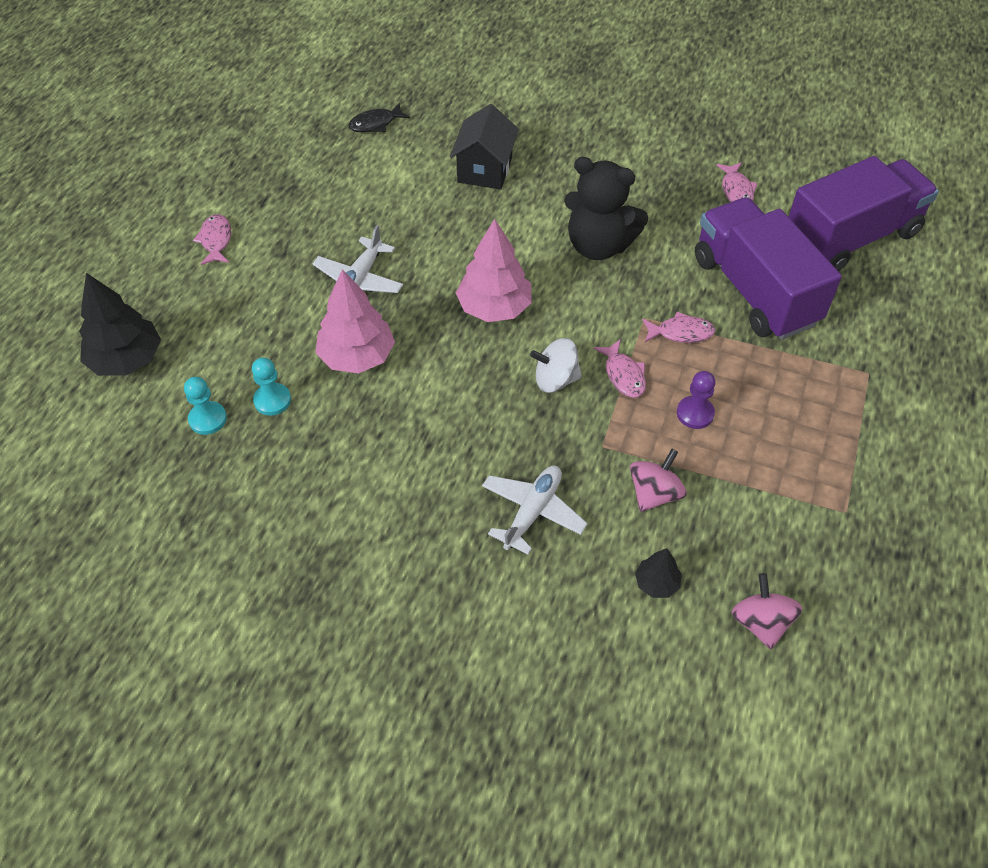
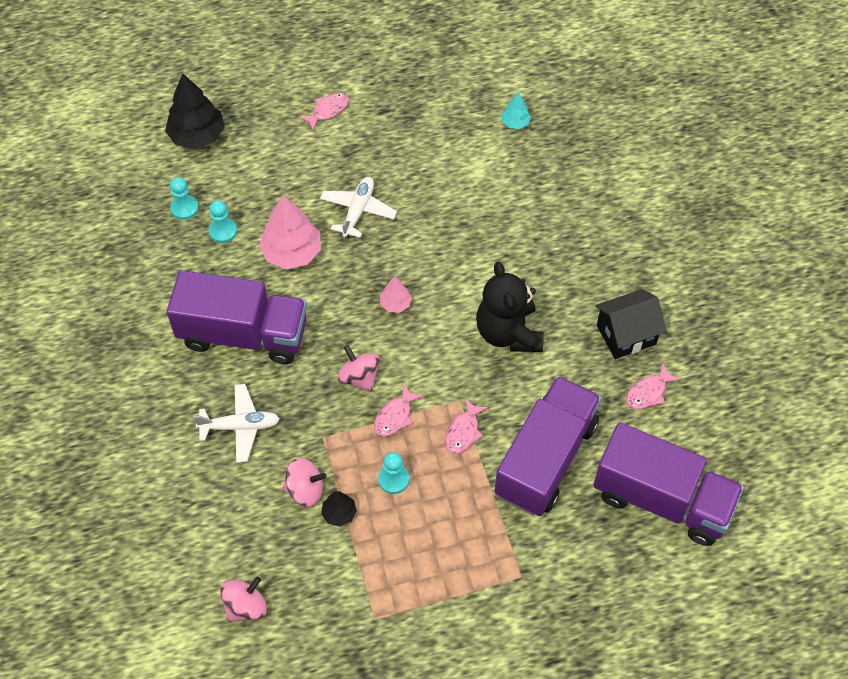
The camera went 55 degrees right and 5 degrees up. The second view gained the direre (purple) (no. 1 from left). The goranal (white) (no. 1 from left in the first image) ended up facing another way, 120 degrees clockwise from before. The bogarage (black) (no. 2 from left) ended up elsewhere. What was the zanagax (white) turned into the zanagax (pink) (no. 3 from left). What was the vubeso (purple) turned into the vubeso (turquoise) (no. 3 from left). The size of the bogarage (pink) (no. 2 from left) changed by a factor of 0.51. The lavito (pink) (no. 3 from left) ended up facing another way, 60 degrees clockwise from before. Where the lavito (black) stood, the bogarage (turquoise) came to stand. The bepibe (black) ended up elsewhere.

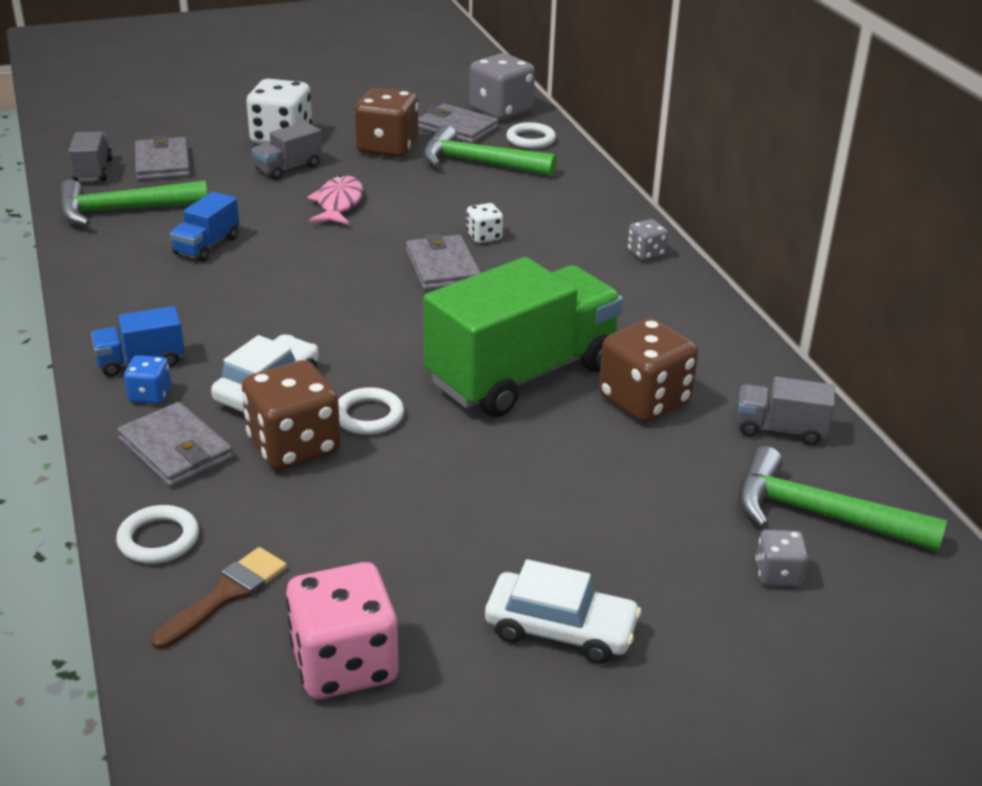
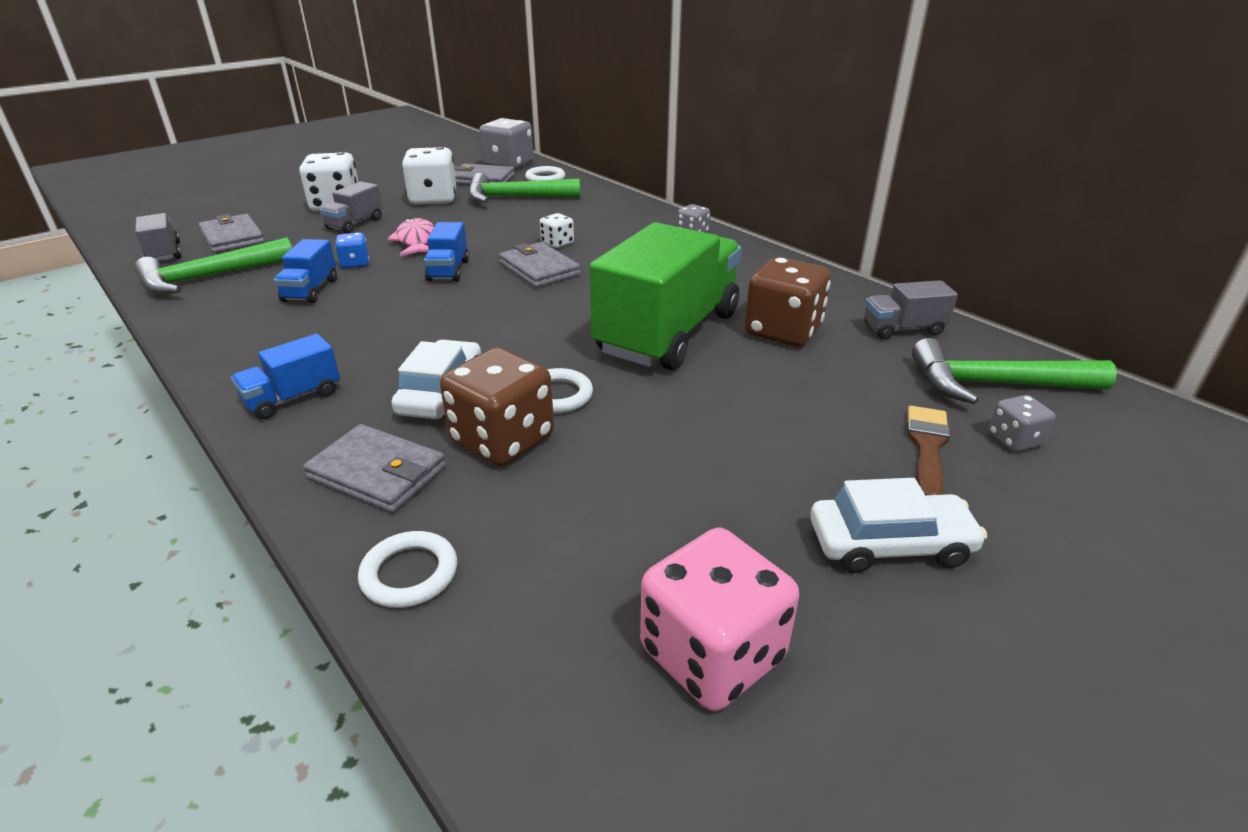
The camera went 20 degrees left and 0 degrees up. The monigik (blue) ended up elsewhere. What was the monigik (brown) (no. 2 from left) turned into the monigik (white) (no. 2 from left). The second view gained the direre (blue) (no. 3 from left). The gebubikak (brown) ended up elsewhere.

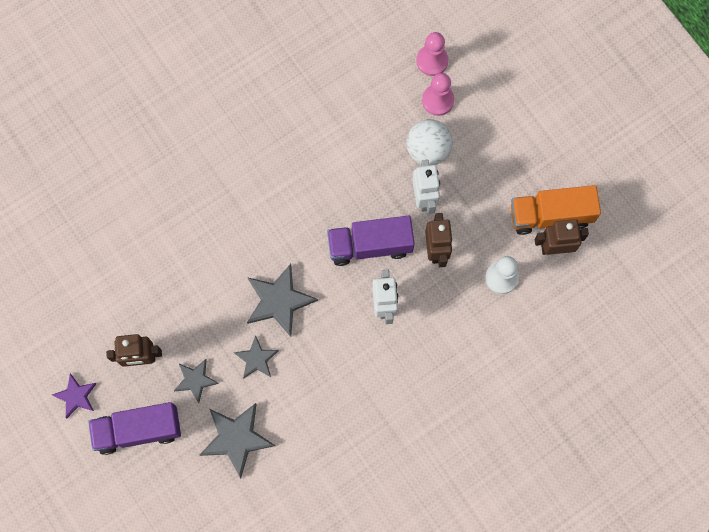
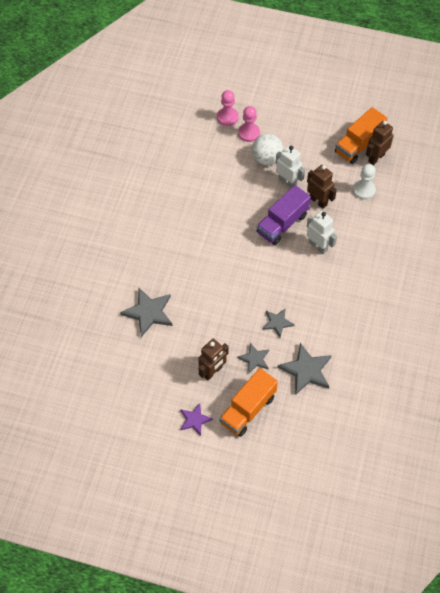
The camera went 40 degrees left and 15 degrees down. The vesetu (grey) (no. 4 from left in the first image) ended up elsewhere. What was the direre (purple) (no. 1 from left) turned into the direre (orange) (no. 1 from left).

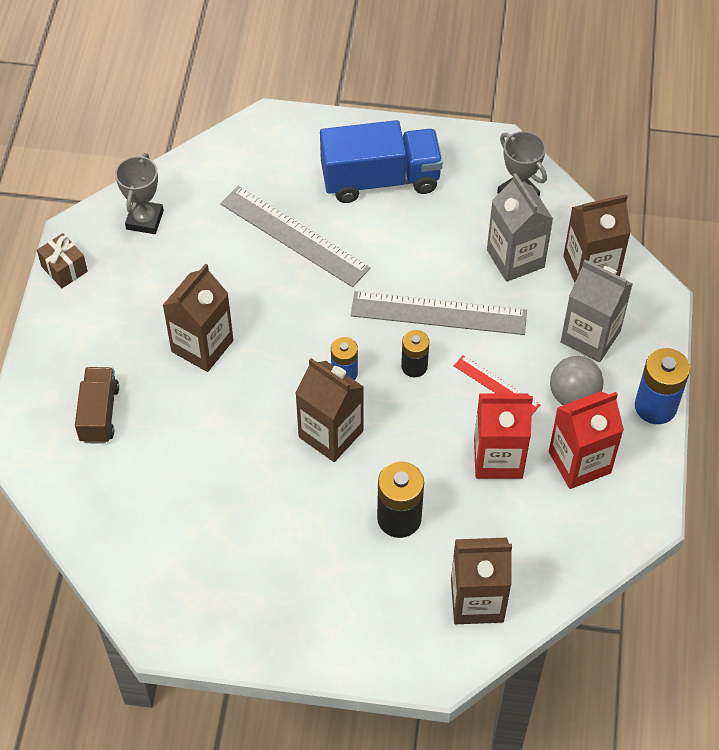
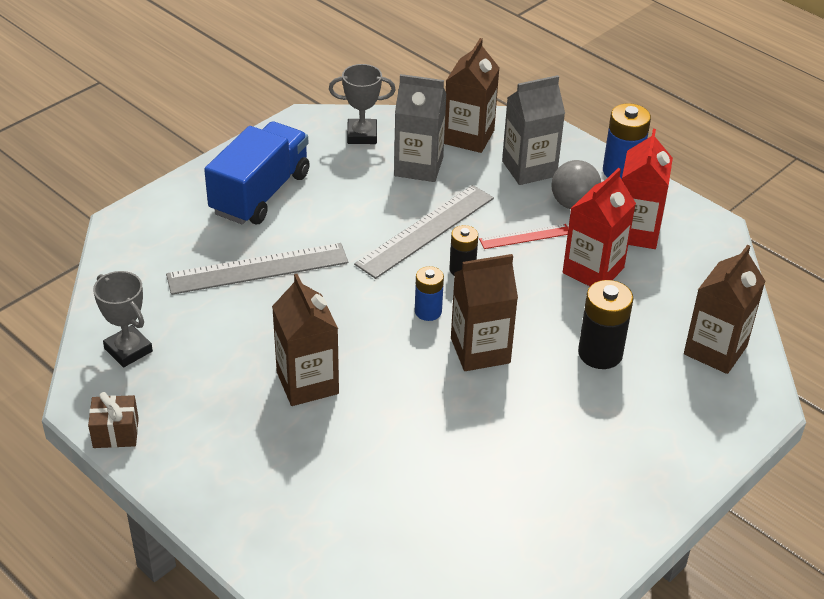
The camera went 55 degrees left and 15 degrees down. The second view lost the direre (brown).

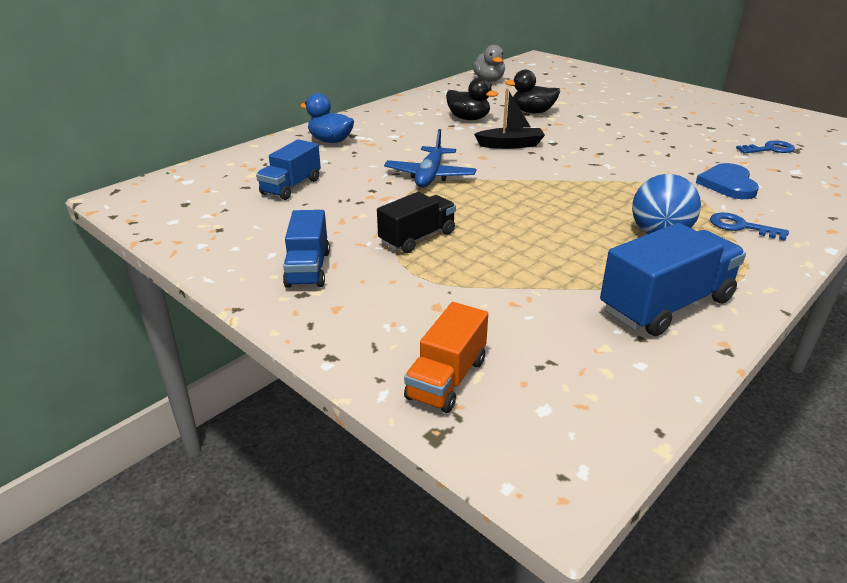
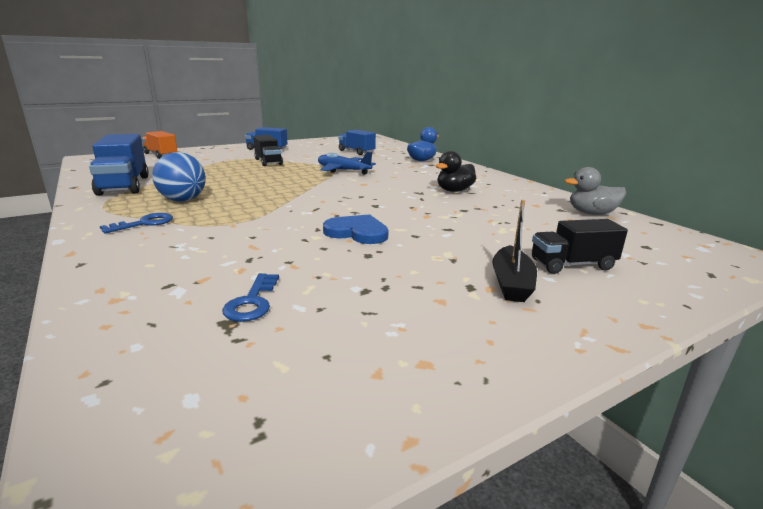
The camera went 105 degrees right and 10 degrees down. The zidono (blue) ended up elsewhere. The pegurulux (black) ended up elsewhere. The second view gained the direre (black) (no. 2 from left). The second view lost the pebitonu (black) (no. 2 from left).

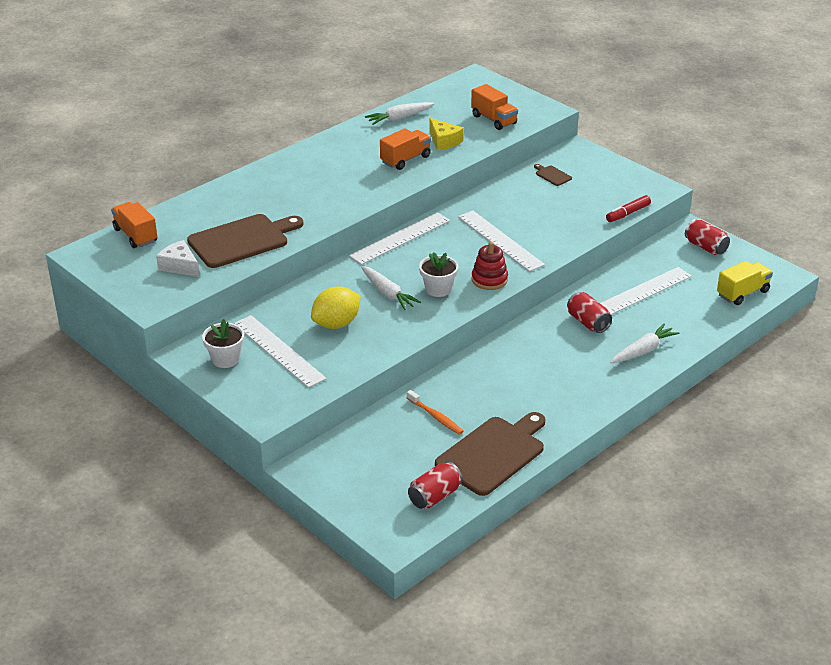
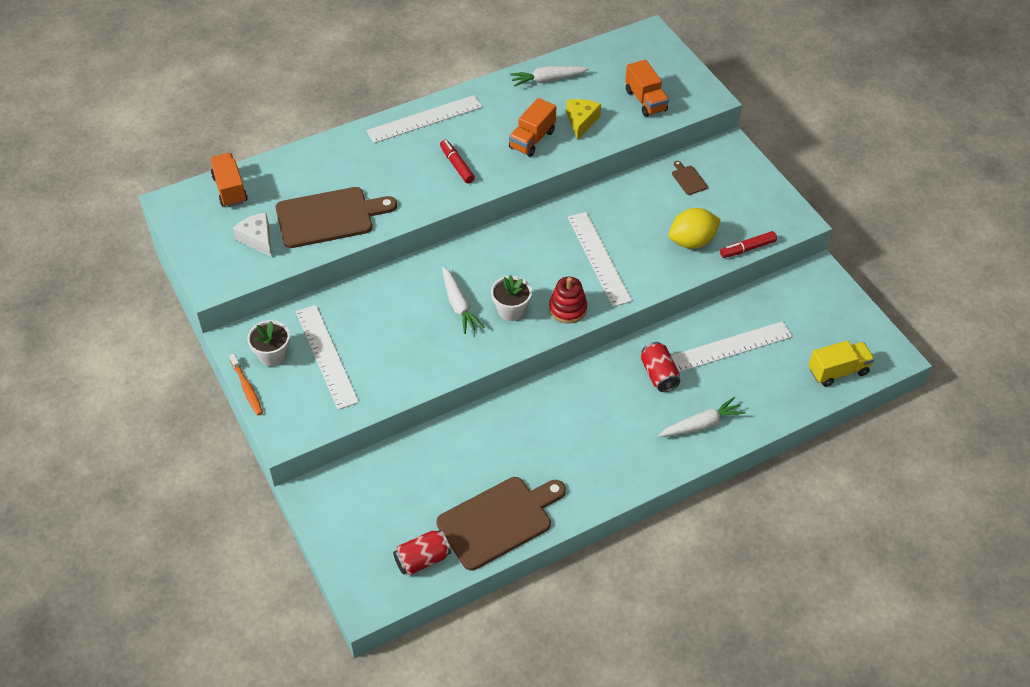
The camera went 15 degrees right and 15 degrees up. The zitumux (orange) ended up elsewhere. The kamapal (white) (no. 2 from left) ended up elsewhere. The second view gained the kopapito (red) (no. 1 from left). The direre (orange) (no. 2 from left) ended up facing another way, 150 degrees clockwise from before. The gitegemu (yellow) ended up facing another way, 150 degrees counterclockwise from before. The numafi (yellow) ended up elsewhere. The second view lost the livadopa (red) (no. 3 from left).

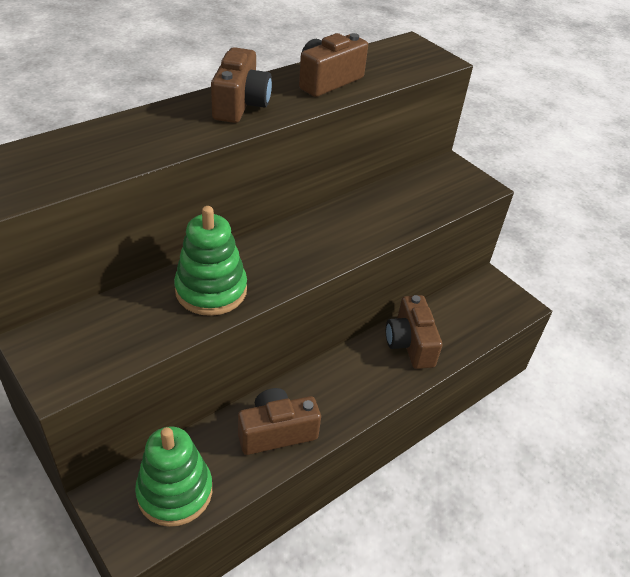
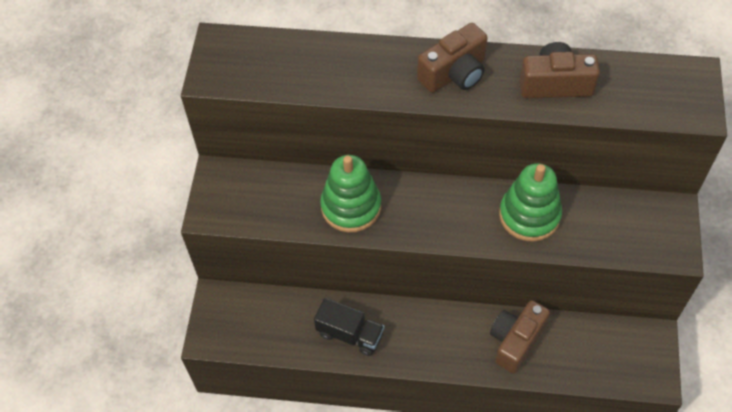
The camera went 50 degrees right and 15 degrees up. Where the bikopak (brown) (no. 2 from left) stood, the direre (black) came to stand. The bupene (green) (no. 1 from left in the first image) ended up elsewhere.

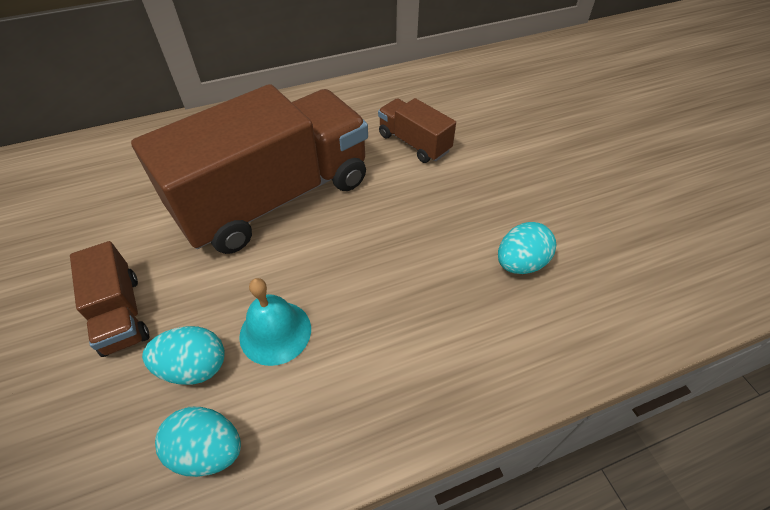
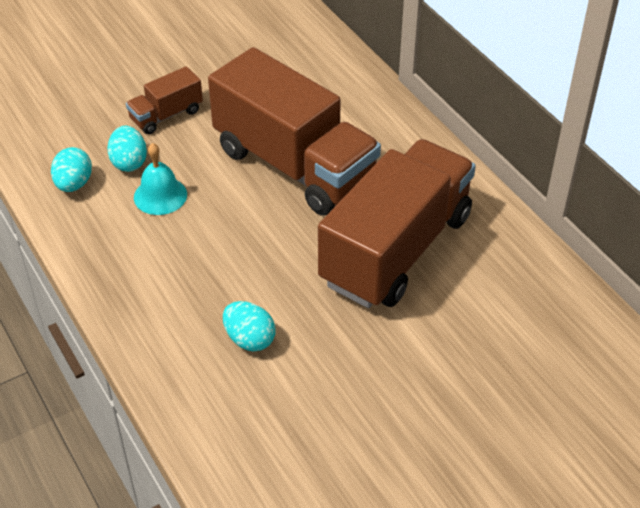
The camera went 80 degrees right and 5 degrees down. The size of the direre (brown) (no. 3 from left) changed by a factor of 2.25.

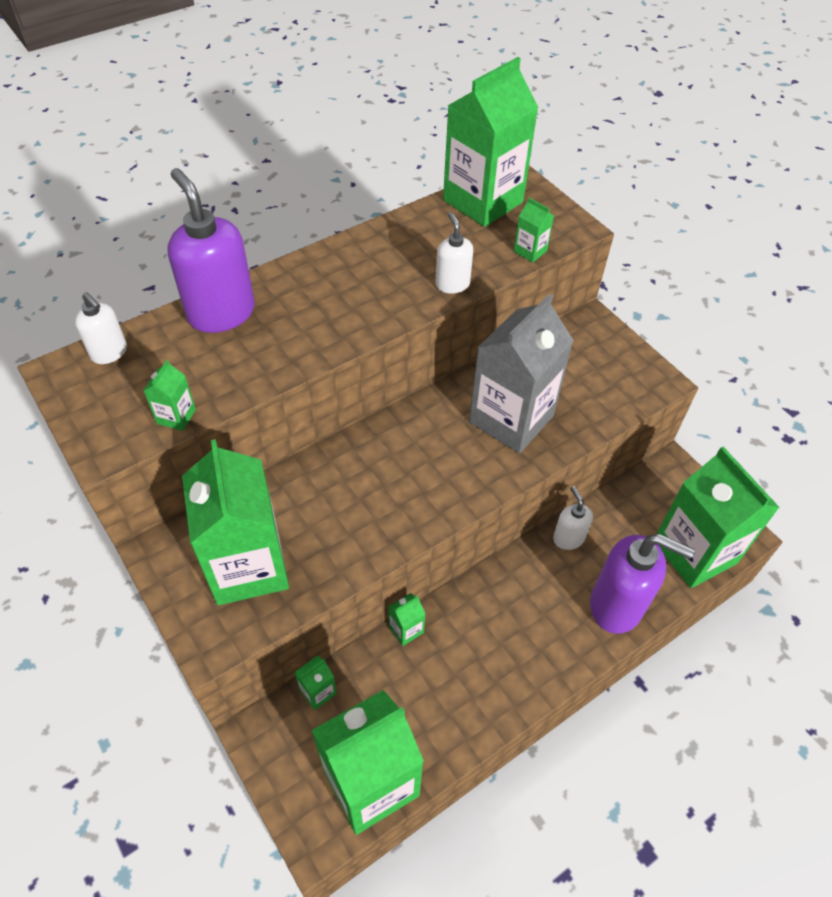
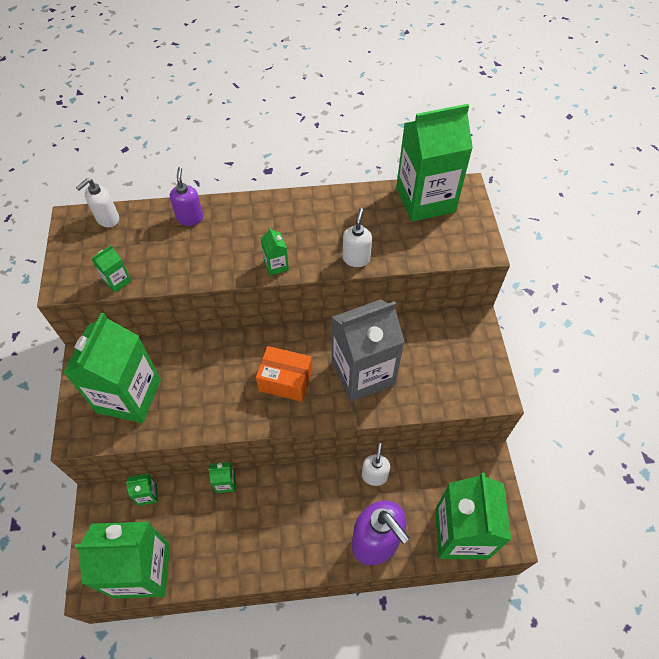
The camera went 30 degrees right and 5 degrees up. The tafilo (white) (no. 1 from left) ended up facing another way, 60 degrees clockwise from before. The size of the tafilo (purple) (no. 1 from left) changed by a factor of 0.53. The second view gained the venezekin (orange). The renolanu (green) (no. 7 from left in the first image) ended up elsewhere.

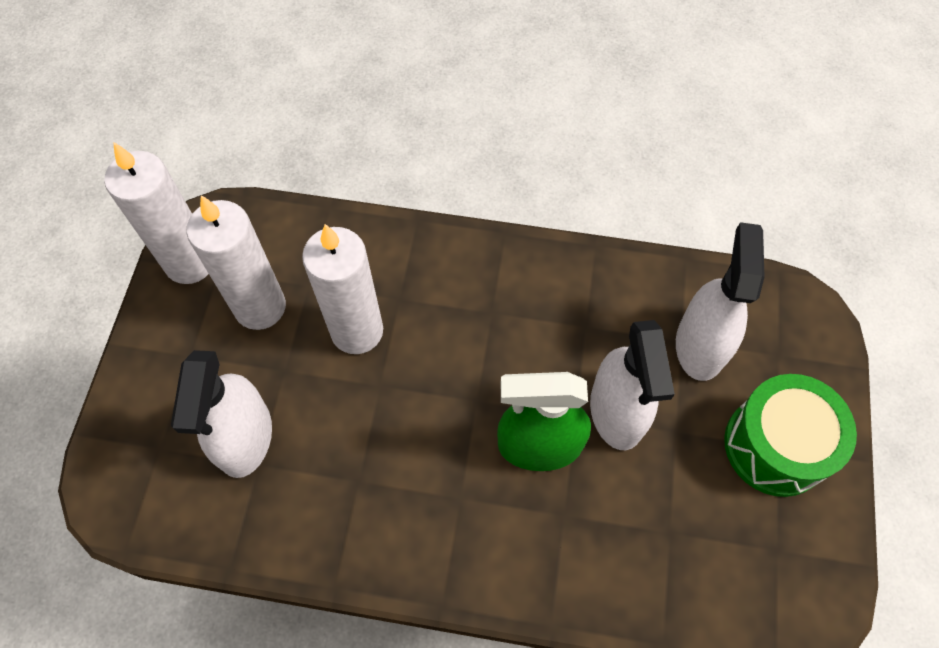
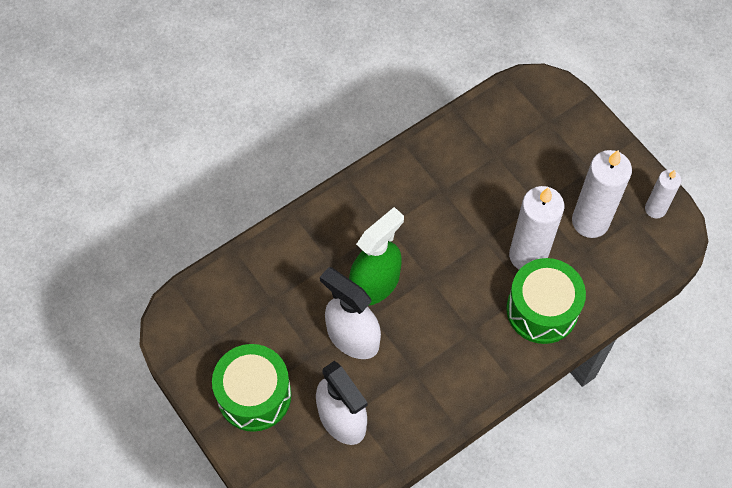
The camera went 135 degrees right and 0 degrees up. The second view gained the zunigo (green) (no. 2 from left). The size of the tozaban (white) (no. 1 from left in the first image) changed by a factor of 0.57. The second view lost the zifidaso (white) (no. 1 from left).

